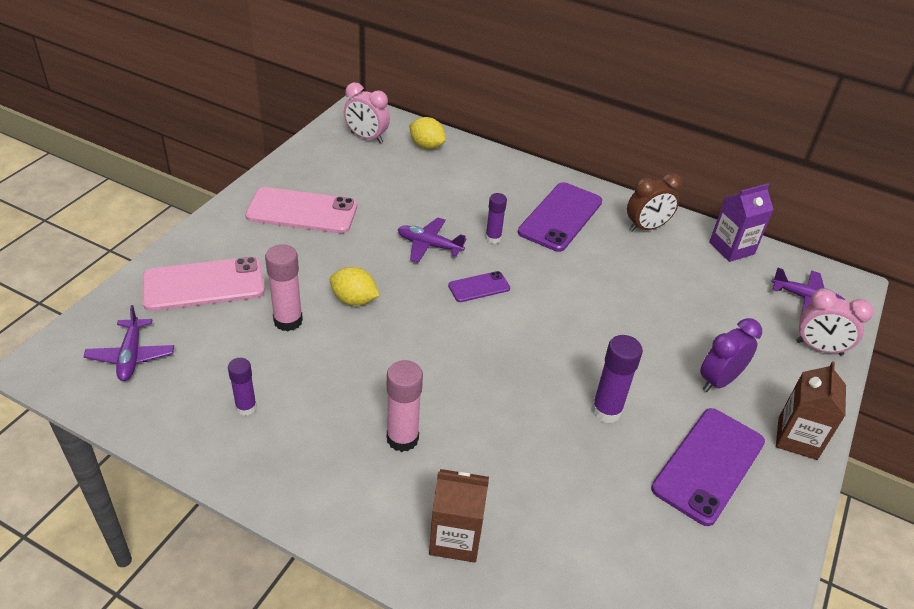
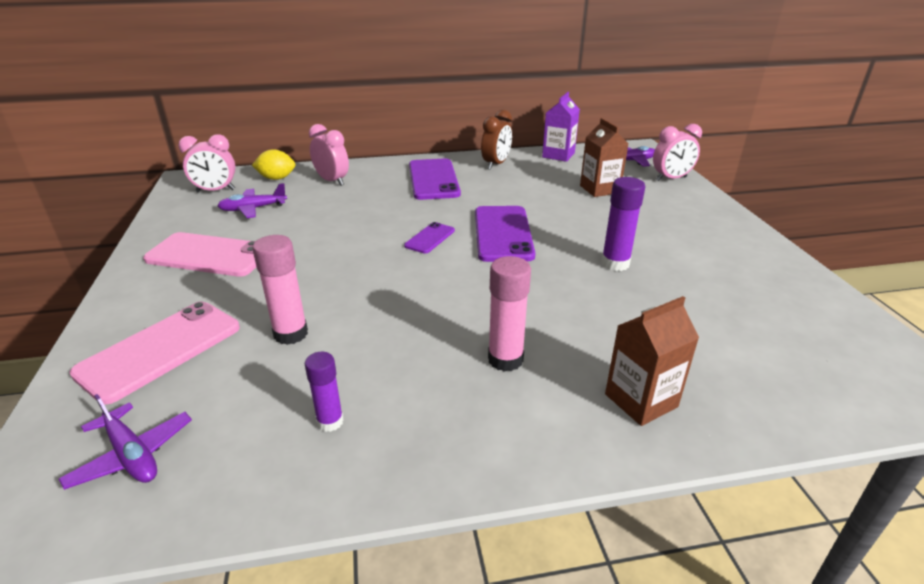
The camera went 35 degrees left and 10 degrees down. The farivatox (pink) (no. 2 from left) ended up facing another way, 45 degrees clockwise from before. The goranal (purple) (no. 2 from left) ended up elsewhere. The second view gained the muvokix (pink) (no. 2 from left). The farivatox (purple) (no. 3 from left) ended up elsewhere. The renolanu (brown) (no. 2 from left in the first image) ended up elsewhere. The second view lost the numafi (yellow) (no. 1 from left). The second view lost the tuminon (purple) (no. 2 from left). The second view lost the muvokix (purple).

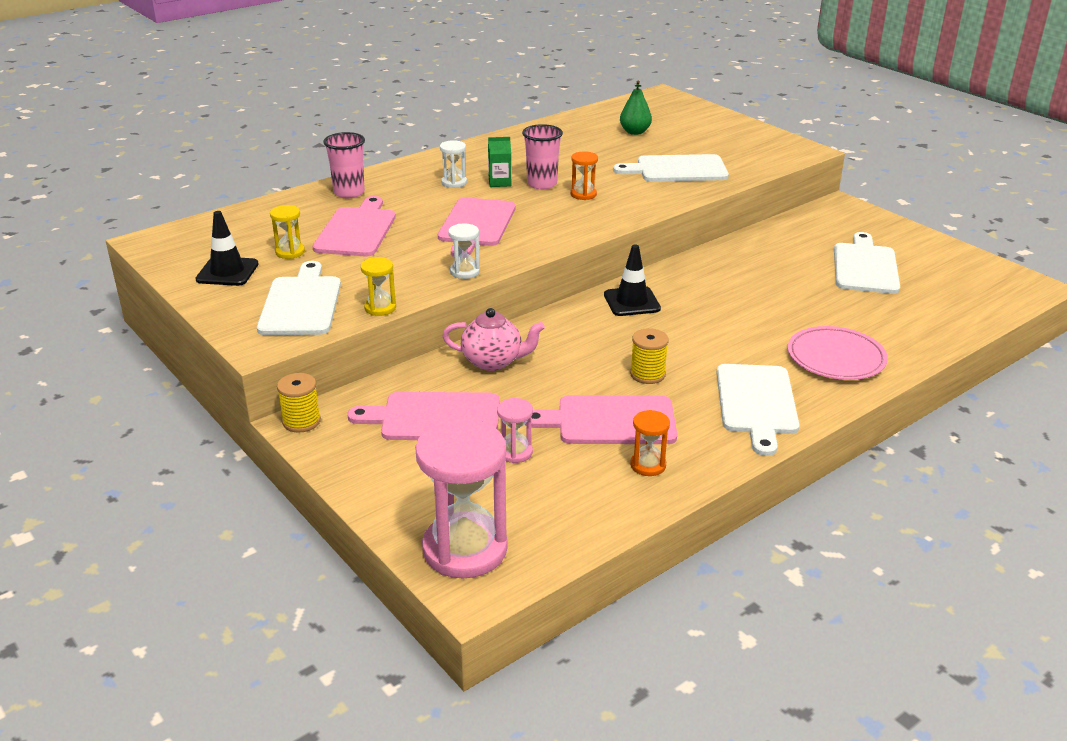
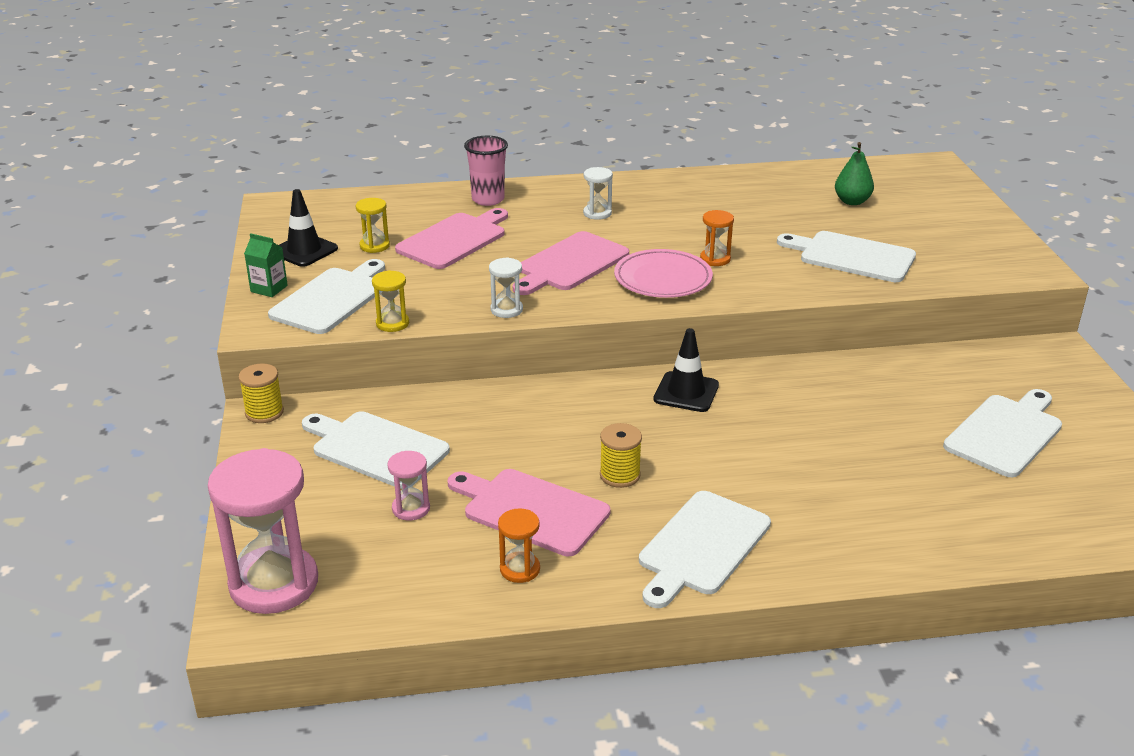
The camera went 30 degrees right and 0 degrees up. The renolanu (green) ended up elsewhere. What was the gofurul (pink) (no. 2 from left) turned into the gofurul (white) (no. 2 from left). The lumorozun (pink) ended up elsewhere. The second view lost the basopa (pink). The second view lost the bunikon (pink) (no. 2 from left).

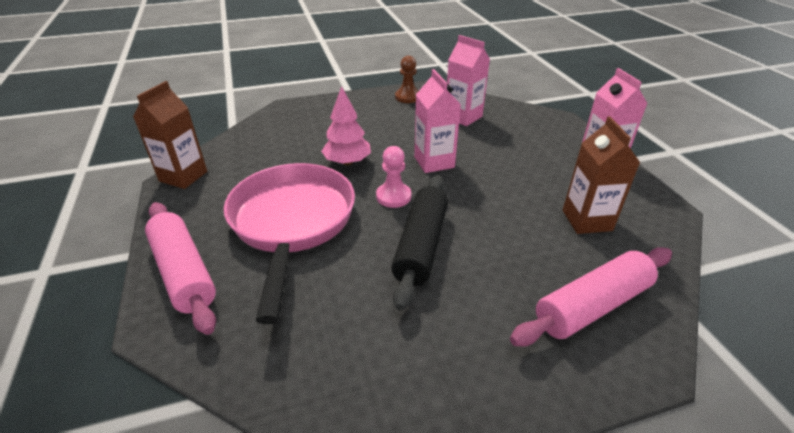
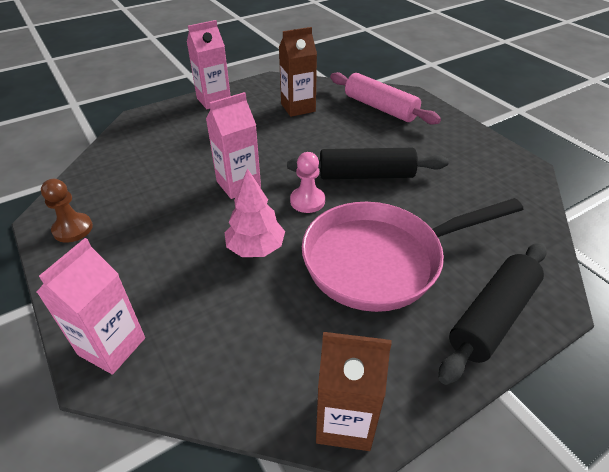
The camera went 105 degrees left and 5 degrees up. The renolanu (pink) (no. 2 from left in the first image) ended up elsewhere. What was the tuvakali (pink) (no. 1 from left) turned into the tuvakali (black) (no. 2 from left).

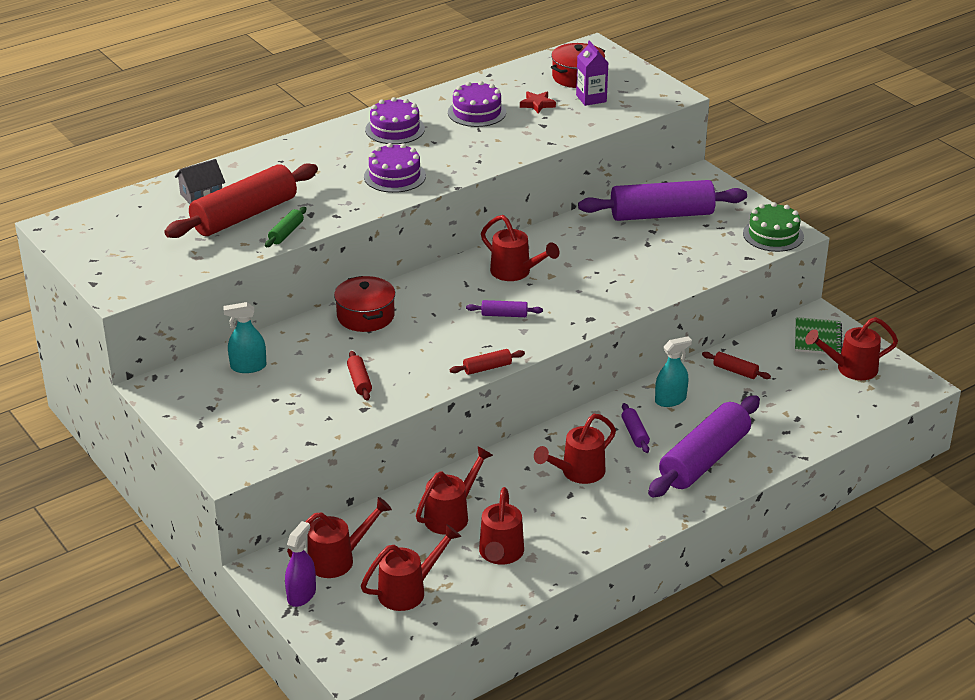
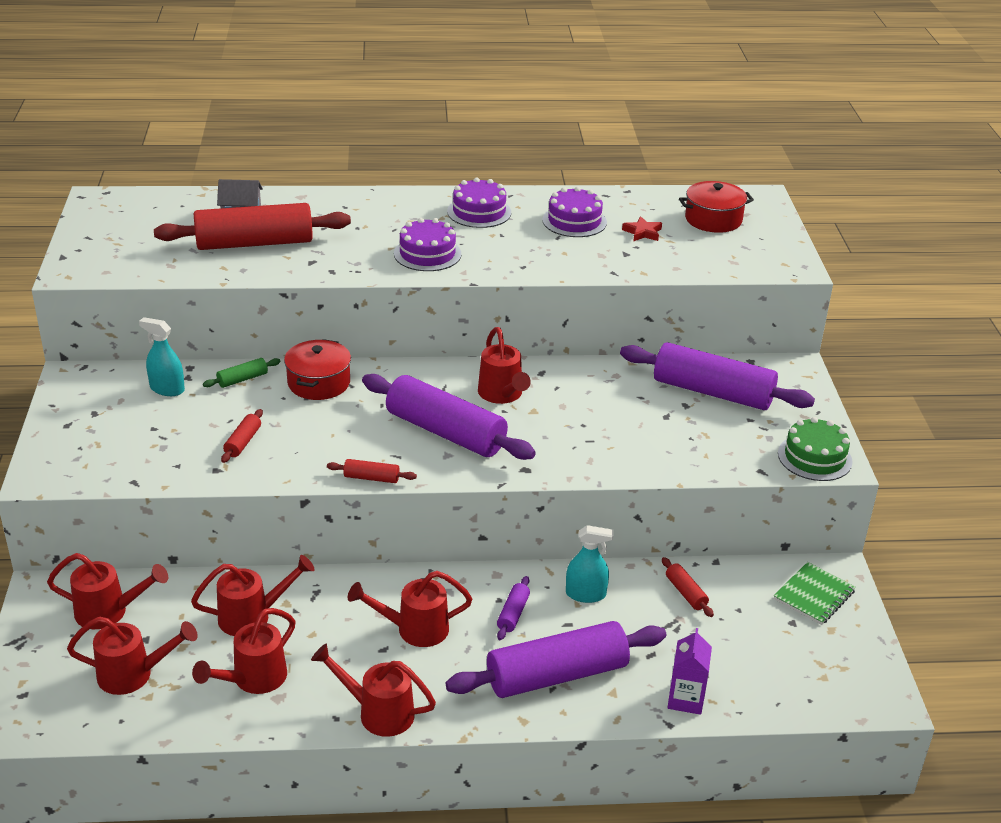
The camera went 30 degrees right and 0 degrees up. The tuvakali (green) ended up elsewhere. The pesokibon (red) (no. 7 from left in the first image) ended up elsewhere. The size of the tuvakali (purple) (no. 1 from left) changed by a factor of 2.40. The renolanu (purple) ended up elsewhere. The second view lost the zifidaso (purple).

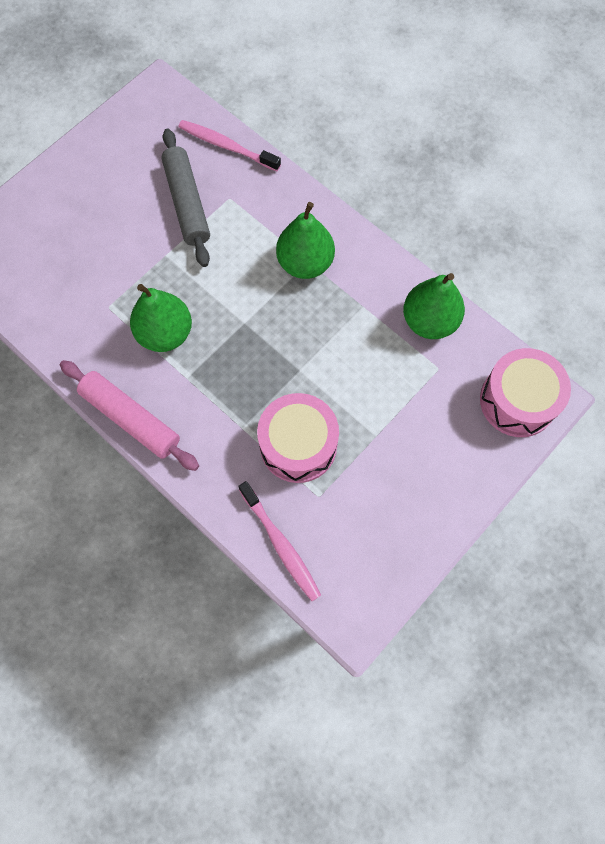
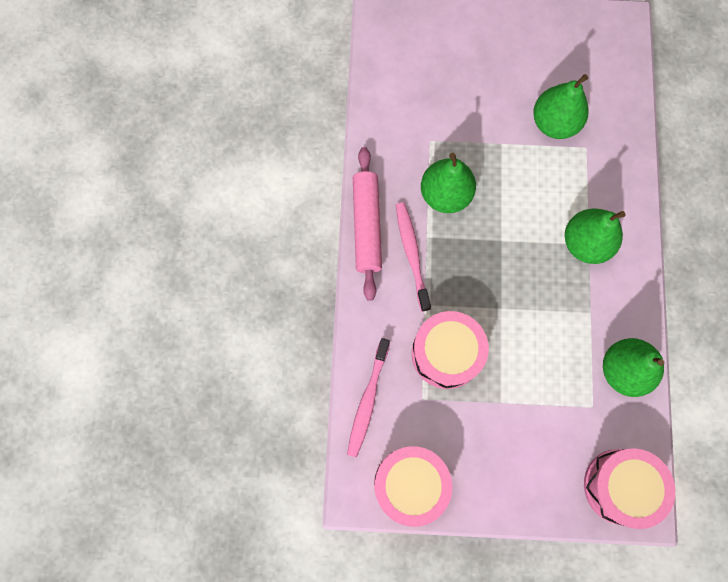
The camera went 50 degrees right and 5 degrees up. The second view gained the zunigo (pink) (no. 1 from left). The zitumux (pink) (no. 1 from left in the first image) ended up elsewhere. Where the tuvakali (grey) stood, the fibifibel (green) (no. 2 from left) came to stand.

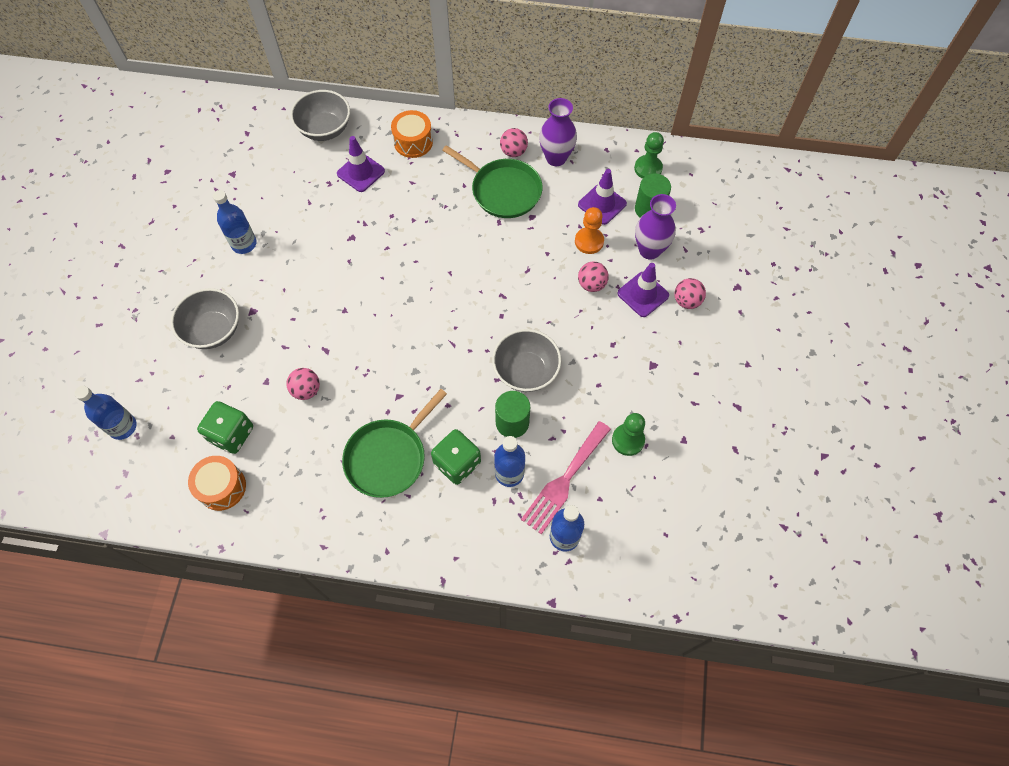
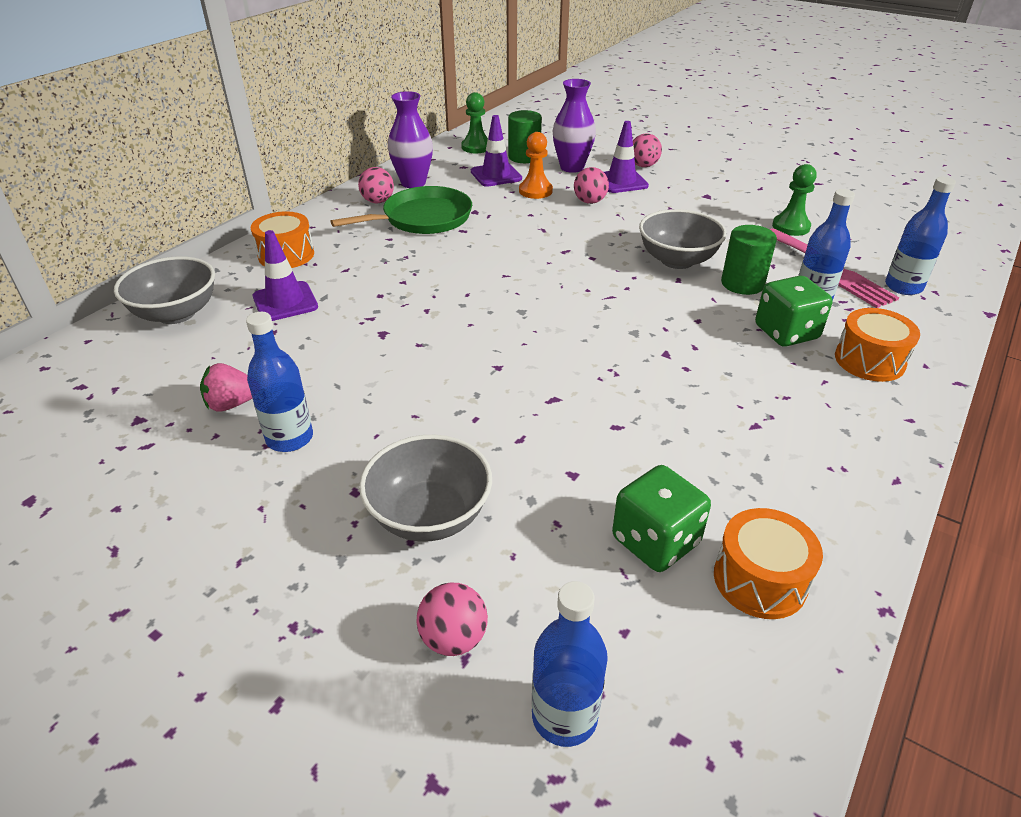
The camera went 65 degrees left and 25 degrees down. The second view gained the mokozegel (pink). The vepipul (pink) (no. 1 from left in the first image) ended up elsewhere. The second view gained the zunigo (orange) (no. 3 from left). The second view lost the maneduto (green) (no. 1 from left).

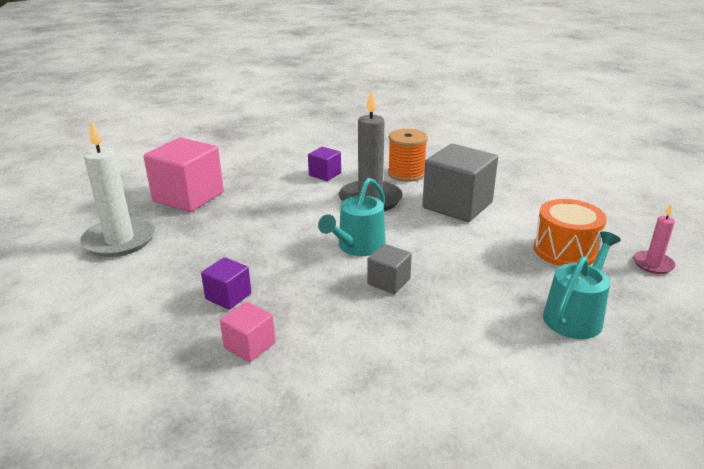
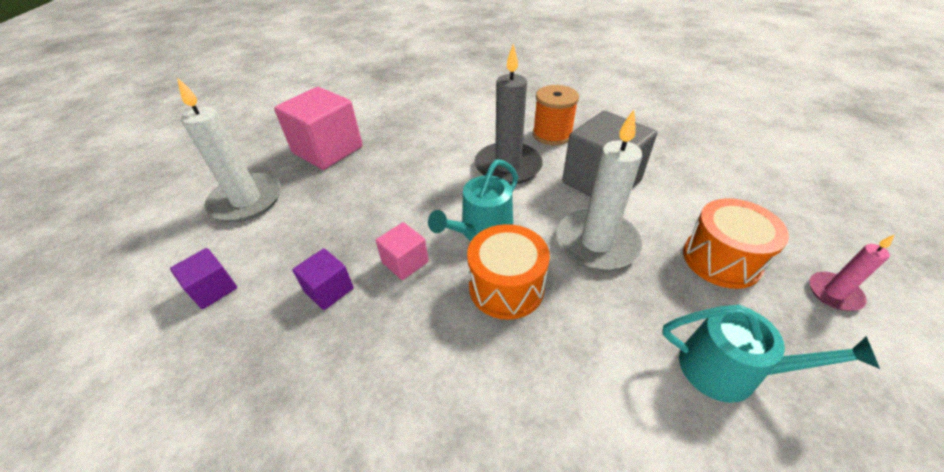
The camera went 10 degrees right and 15 degrees up. The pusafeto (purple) (no. 2 from left in the first image) ended up elsewhere. The pusafeto (pink) (no. 2 from left) ended up elsewhere. Where the pusafeto (grey) (no. 1 from left) stood, the zunigo (orange) (no. 1 from left) came to stand. The second view gained the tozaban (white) (no. 2 from left). The pesokibon (turquoise) (no. 2 from left) ended up facing another way, 60 degrees clockwise from before.

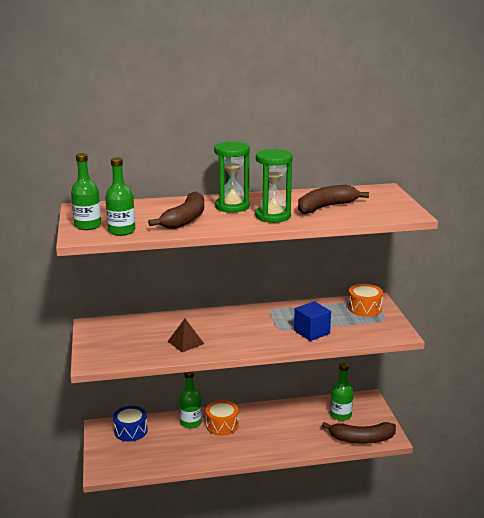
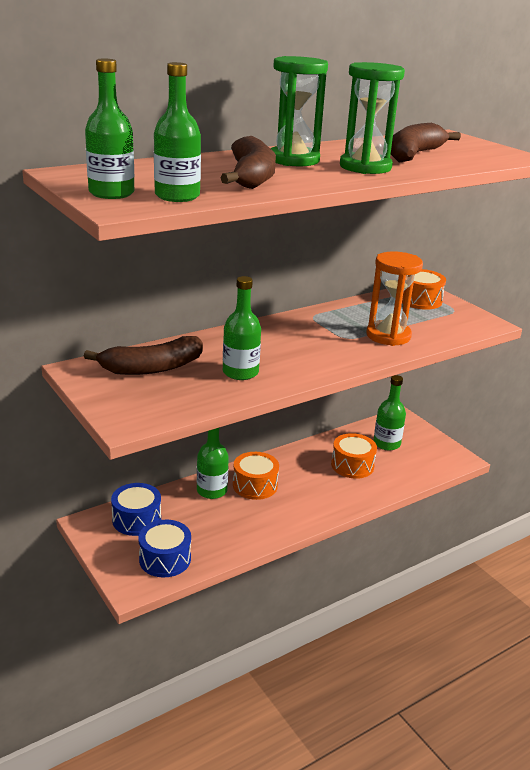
The camera went 25 degrees left and 5 degrees up. The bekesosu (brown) (no. 3 from left in the first image) ended up elsewhere. The second view gained the zunigo (blue) (no. 2 from left). Where the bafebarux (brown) stood, the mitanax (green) (no. 4 from left) came to stand. The second view gained the zunigo (orange) (no. 2 from left). Where the pusafeto (blue) stood, the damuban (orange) came to stand.

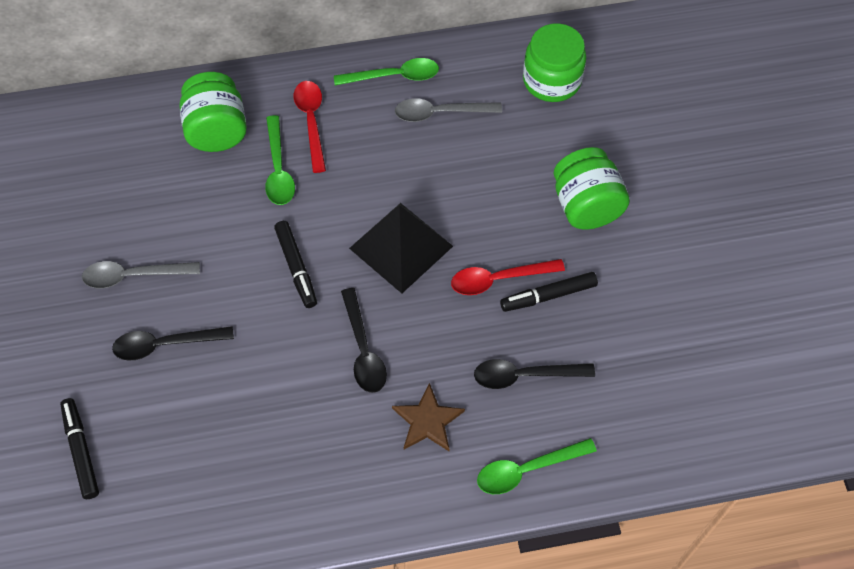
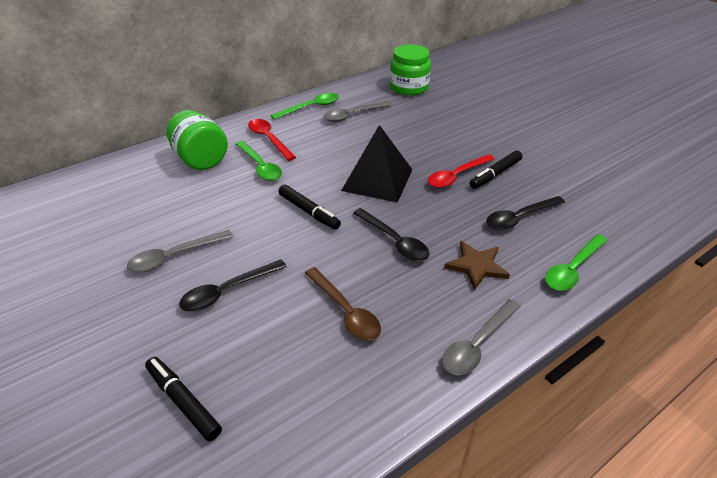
The camera went 25 degrees left and 20 degrees down. The second view gained the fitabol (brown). The second view gained the fitabol (grey) (no. 3 from left). The second view lost the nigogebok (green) (no. 3 from left).

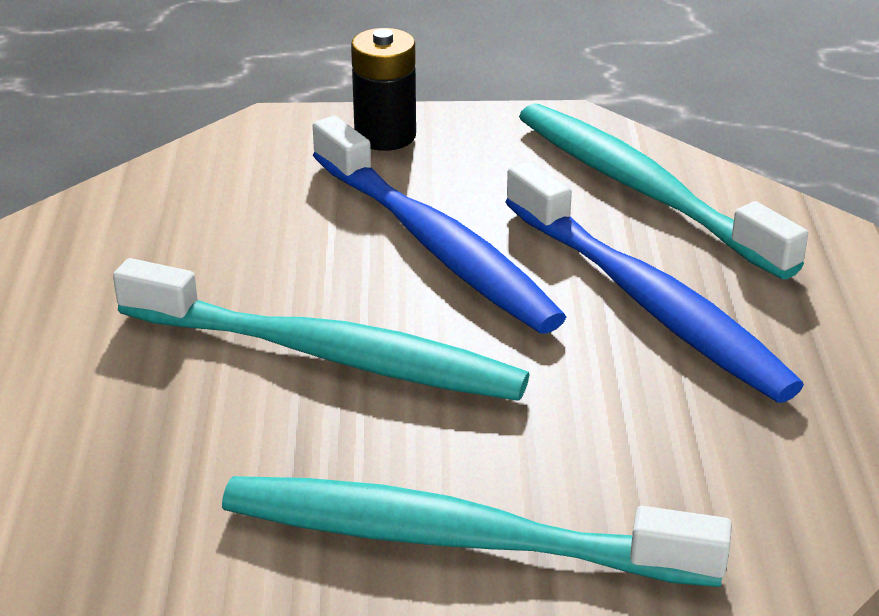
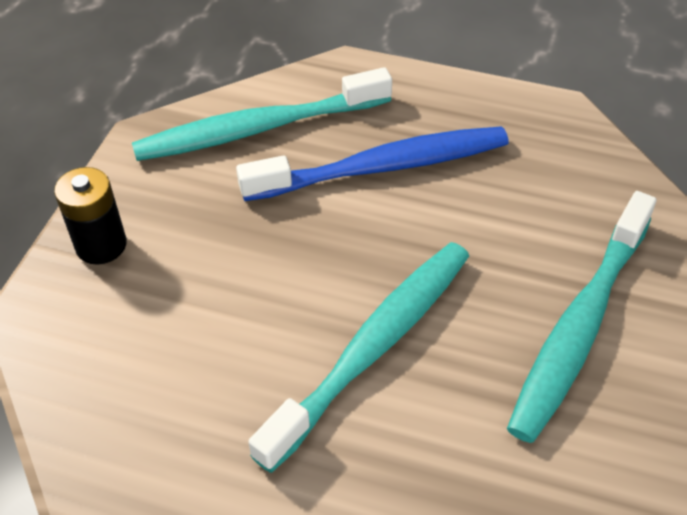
The camera went 70 degrees left and 15 degrees up. The second view lost the zitumux (blue) (no. 1 from left).

